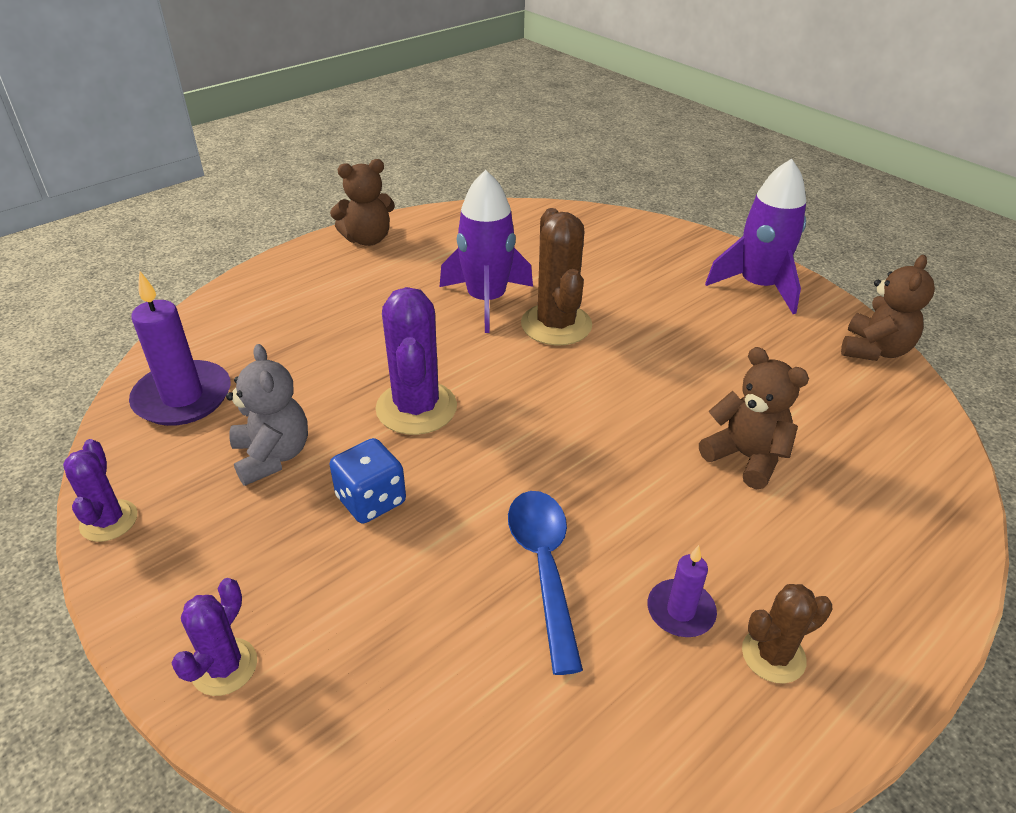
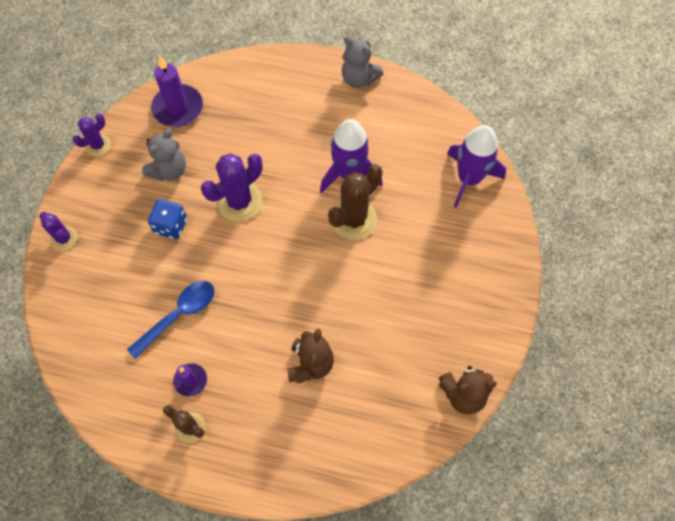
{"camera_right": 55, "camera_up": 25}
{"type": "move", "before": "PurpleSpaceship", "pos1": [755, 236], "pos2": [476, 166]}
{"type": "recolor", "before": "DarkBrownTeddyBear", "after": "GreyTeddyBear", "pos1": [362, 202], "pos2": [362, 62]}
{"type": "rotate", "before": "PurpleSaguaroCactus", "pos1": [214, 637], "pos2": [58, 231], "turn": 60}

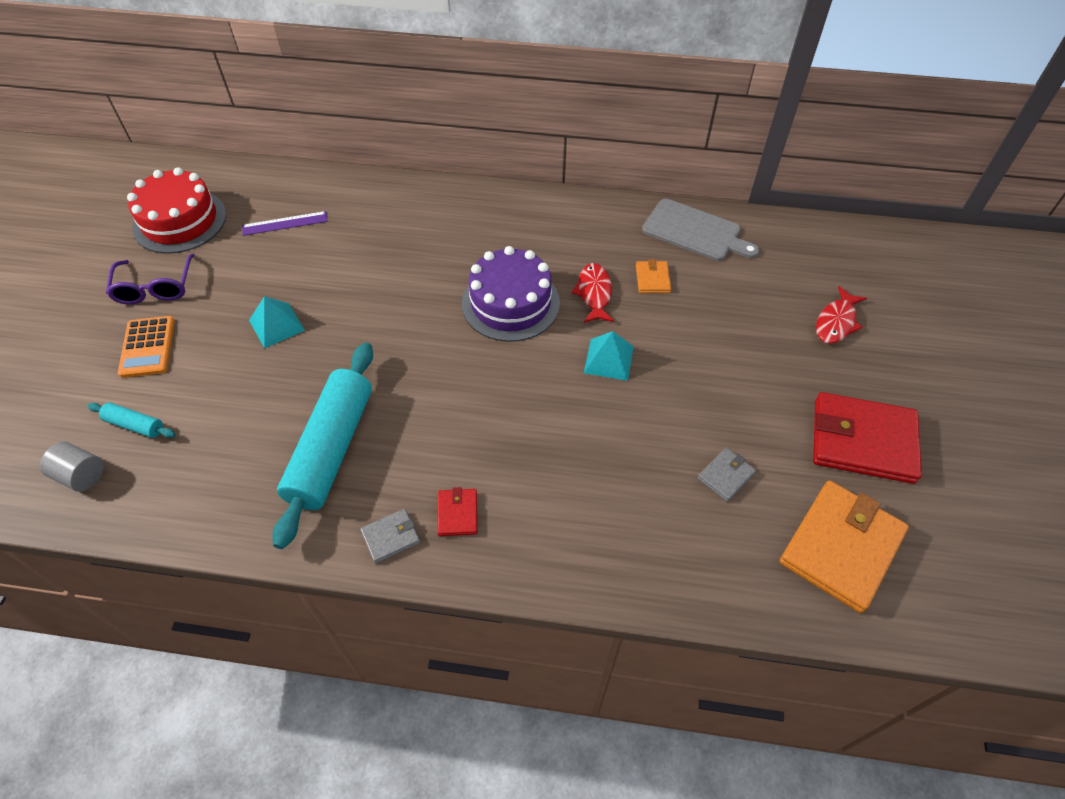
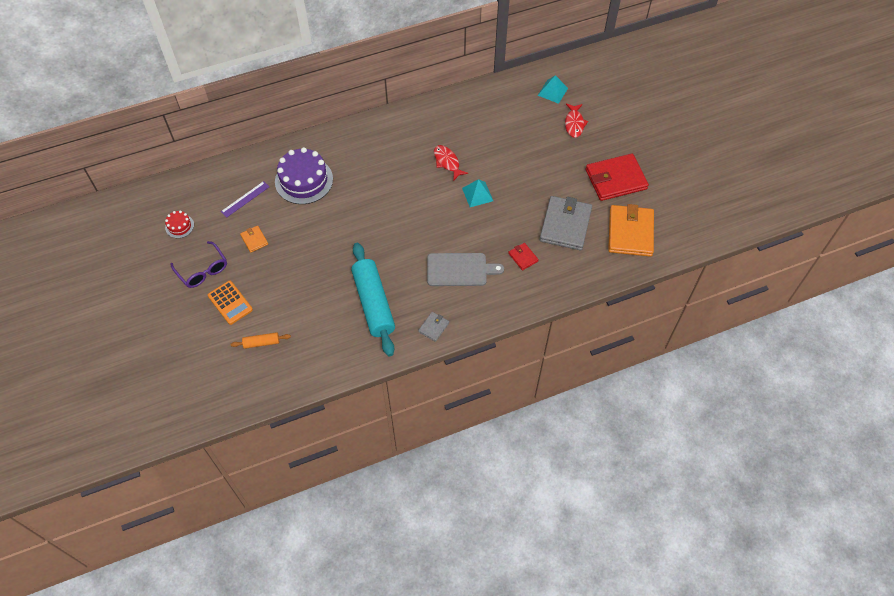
{"camera_right": -30, "camera_up": 5}
{"type": "delete", "before": "GreyCylinderShape", "pos1": [72, 467]}
{"type": "move", "before": "TurquoiseSolidPyramid", "pos1": [277, 322], "pos2": [553, 89]}
{"type": "move", "before": "CrimsonWallet", "pos1": [457, 511], "pos2": [523, 257]}
{"type": "move", "before": "PurpleLayerCake", "pos1": [511, 294], "pos2": [304, 175]}
{"type": "move", "before": "BrightOrangeWallet", "pos1": [653, 276], "pos2": [254, 239]}
{"type": "move", "before": "GreyChoppingBoard", "pos1": [700, 230], "pos2": [465, 269]}
{"type": "recolor", "before": "TurquoisePastryRoller", "after": "BrightOrangePastryRoller", "pos1": [131, 420], "pos2": [261, 340]}
{"type": "resize", "before": "CrimsonLayerCake", "pos1": [176, 210], "pos2": [179, 224], "scale": 0.48}
{"type": "resize", "before": "GreyWallet", "pos1": [727, 475], "pos2": [566, 223], "scale": 2.19}

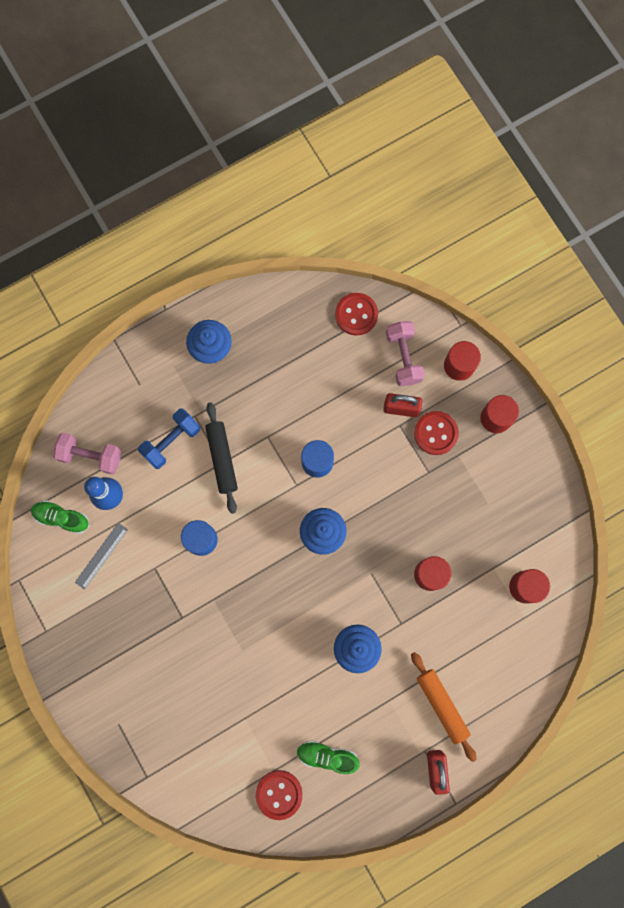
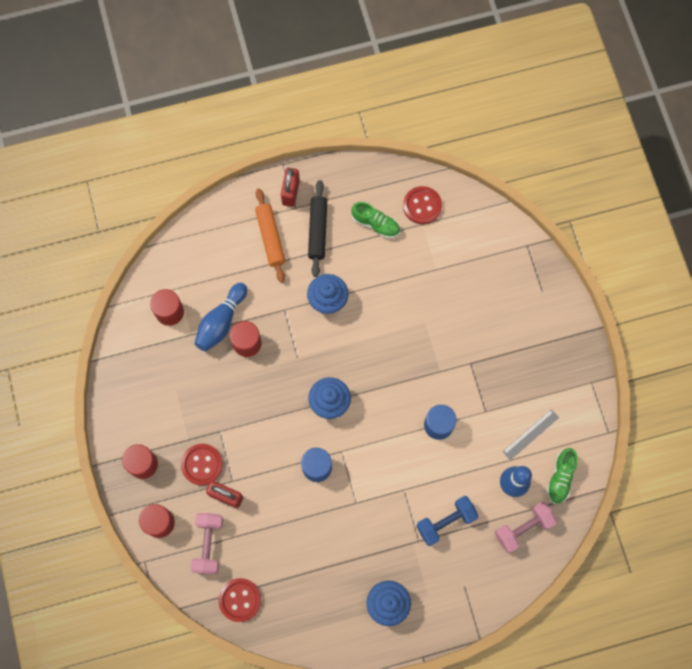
{"camera_right": -165, "camera_up": -5}
{"type": "insert", "after": "BlueSkittle", "pos2": [220, 317]}
{"type": "move", "before": "BlackPastryRoller", "pos1": [221, 458], "pos2": [317, 228]}
{"type": "rotate", "before": "GreenSneaker", "pos1": [60, 517], "pos2": [562, 476], "turn": 75}
{"type": "rotate", "before": "PinkFreeWeight", "pos1": [87, 453], "pos2": [526, 527], "turn": -60}

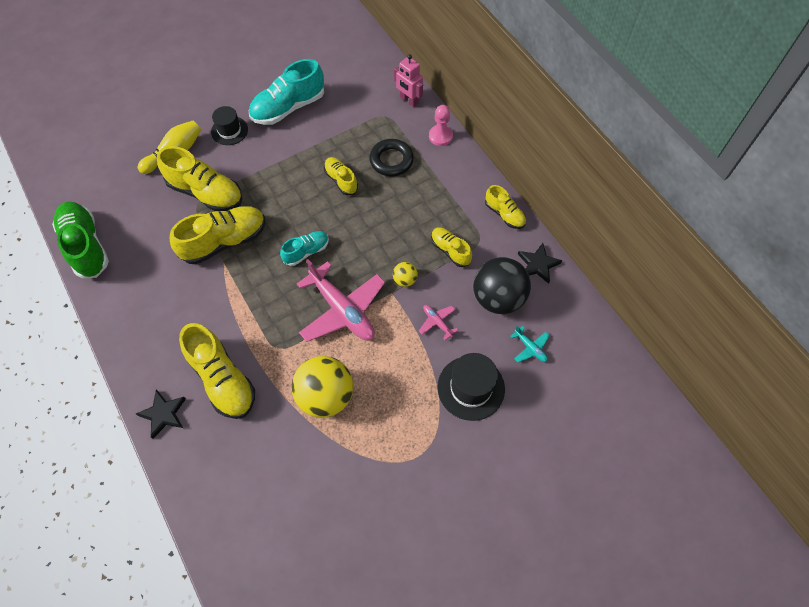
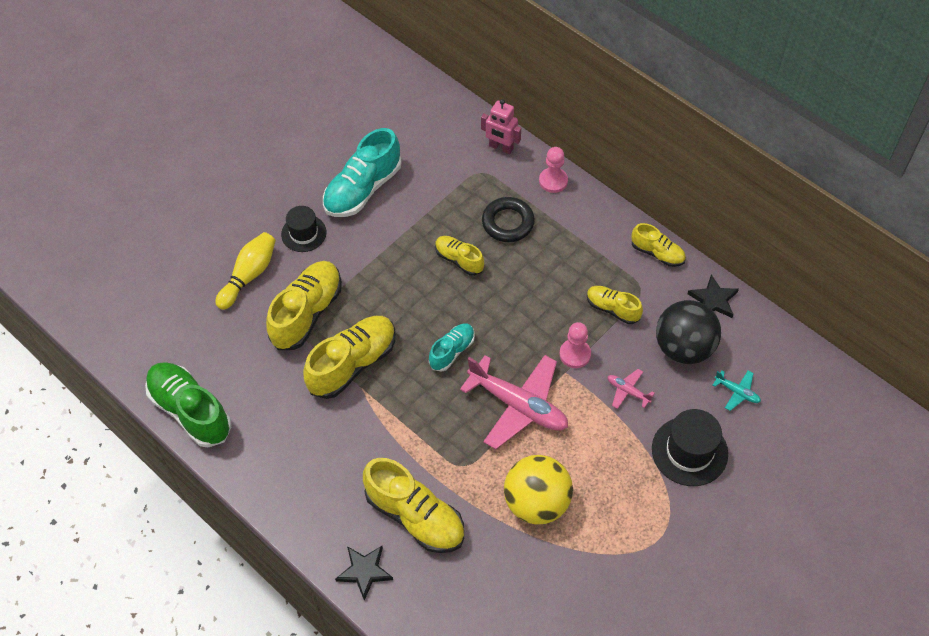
{"camera_right": -15, "camera_up": -5}
{"type": "replace", "before": "BrightYellowBall", "after": "PinkGamePawn", "pos1": [405, 274], "pos2": [575, 345]}
{"type": "rotate", "before": "BrightYellowSneaker", "pos1": [199, 178], "pos2": [304, 305], "turn": -75}

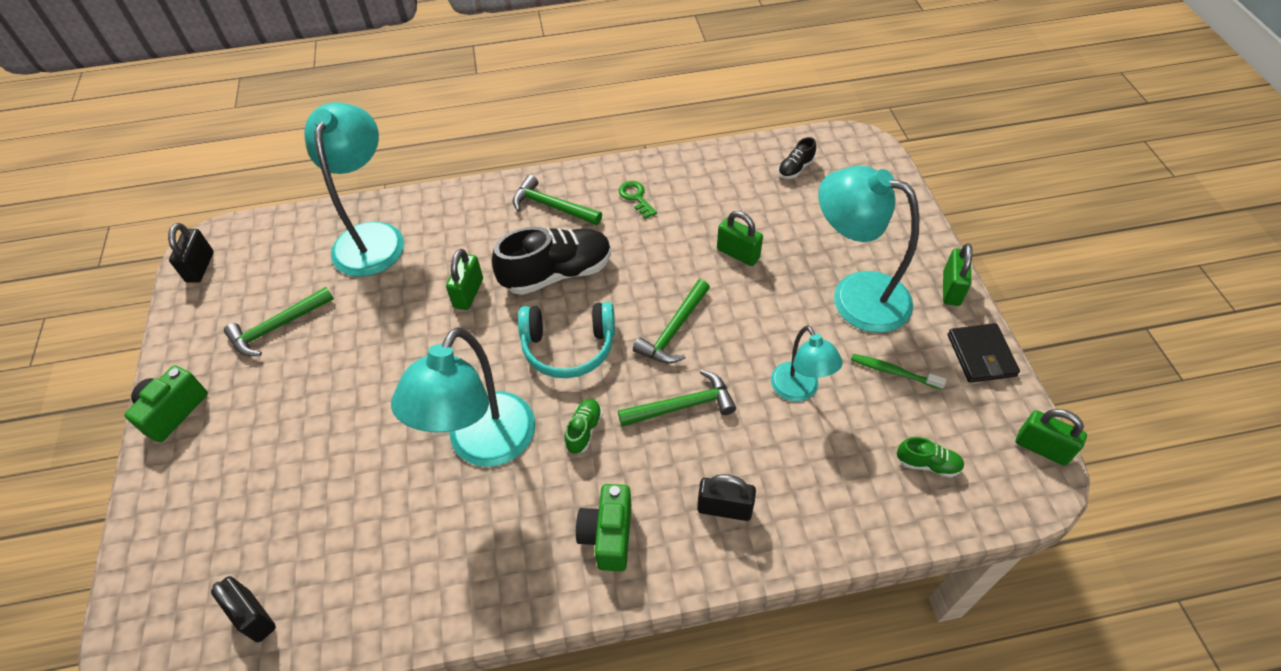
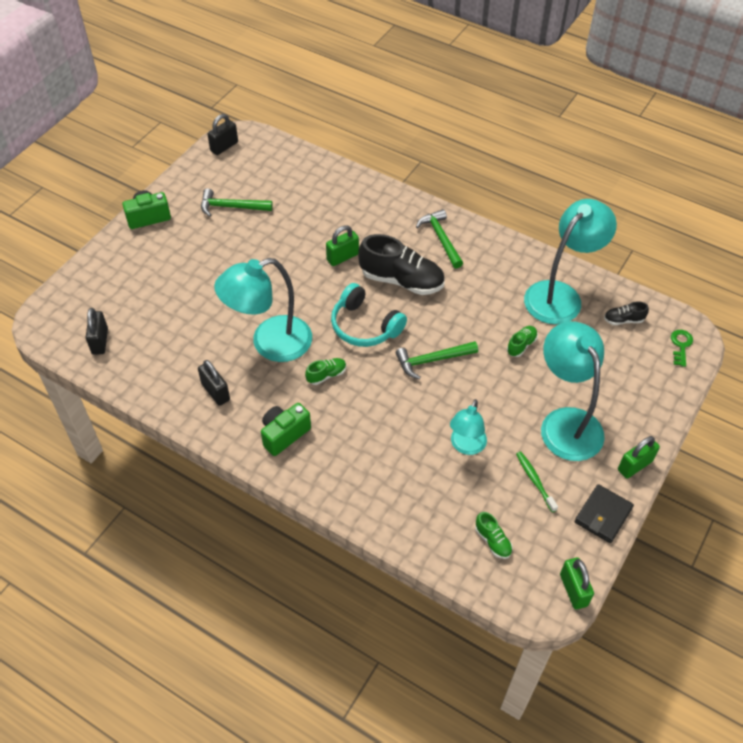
{"camera_right": 40, "camera_up": 0}
{"type": "delete", "before": "GreenHammer", "pos1": [677, 398]}
{"type": "move", "before": "TurquoiseReadingLamp", "pos1": [354, 189], "pos2": [570, 261]}
{"type": "move", "before": "GreenLatchkey", "pos1": [638, 200], "pos2": [682, 348]}
{"type": "move", "before": "BlackSmallLock", "pos1": [726, 497], "pos2": [214, 383]}
{"type": "replace", "before": "GreenSmallLock", "after": "GreenSneaker", "pos1": [740, 238], "pos2": [522, 341]}

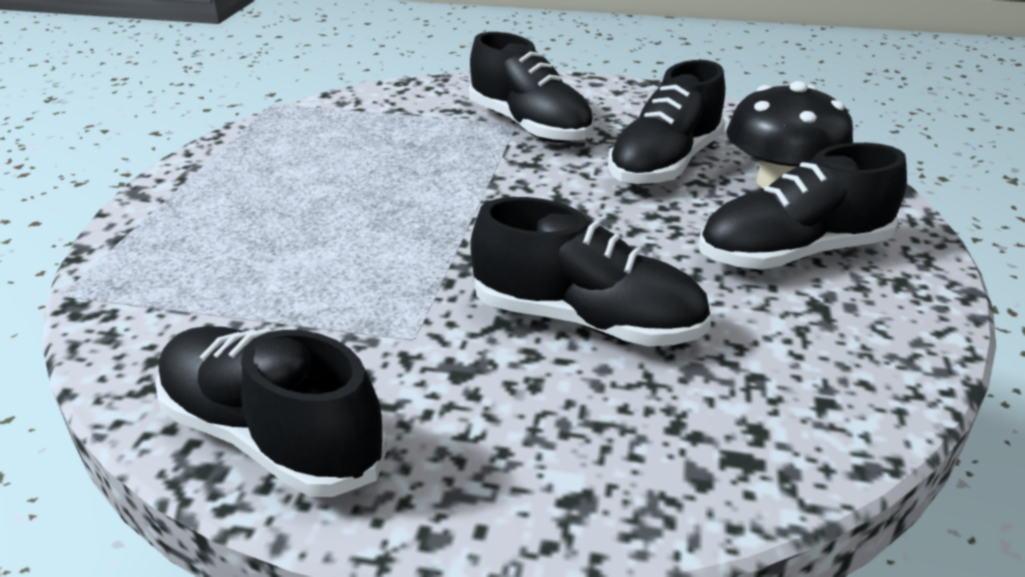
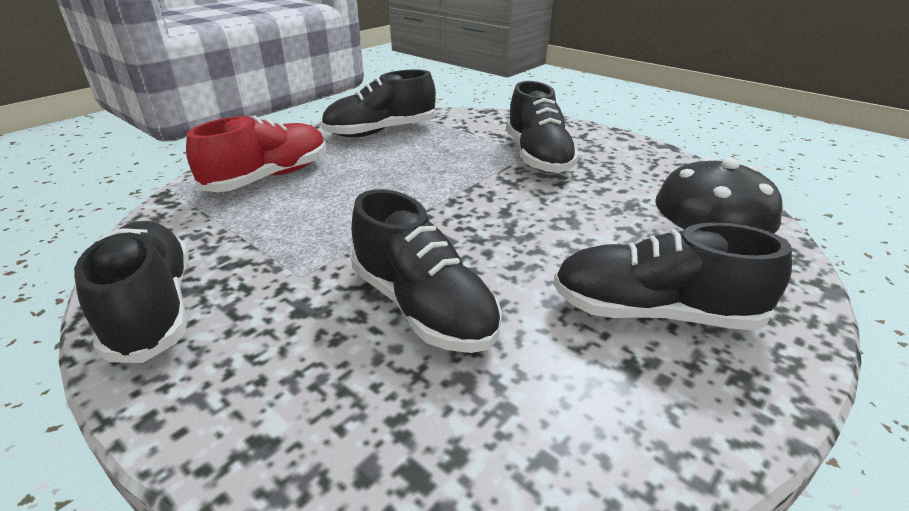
{"camera_right": 30, "camera_up": 0}
{"type": "insert", "after": "CrimsonSneaker", "pos2": [256, 154]}
{"type": "move", "before": "BlackSneaker", "pos1": [666, 122], "pos2": [378, 103]}

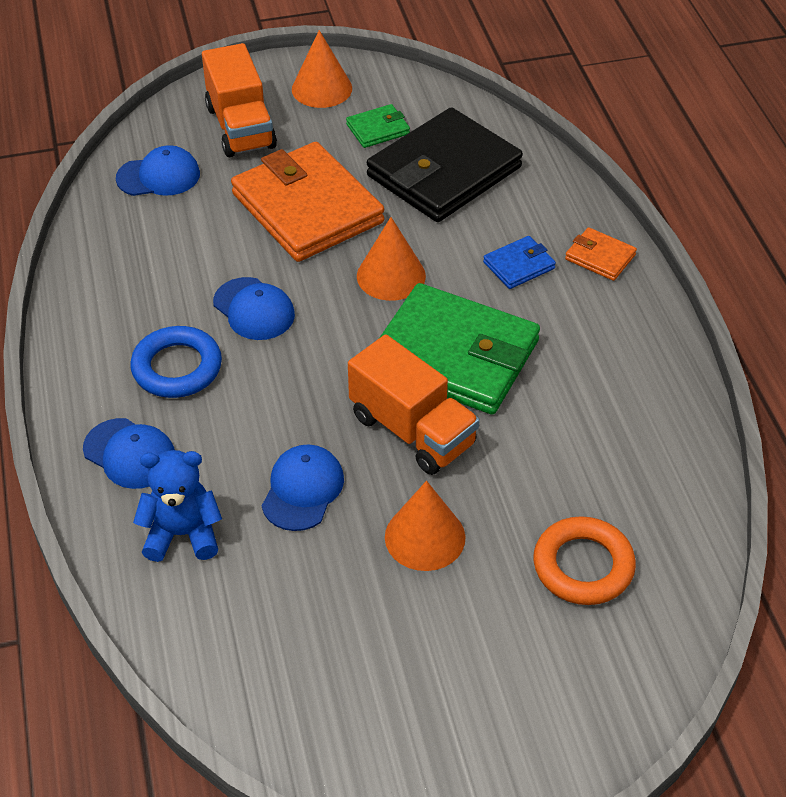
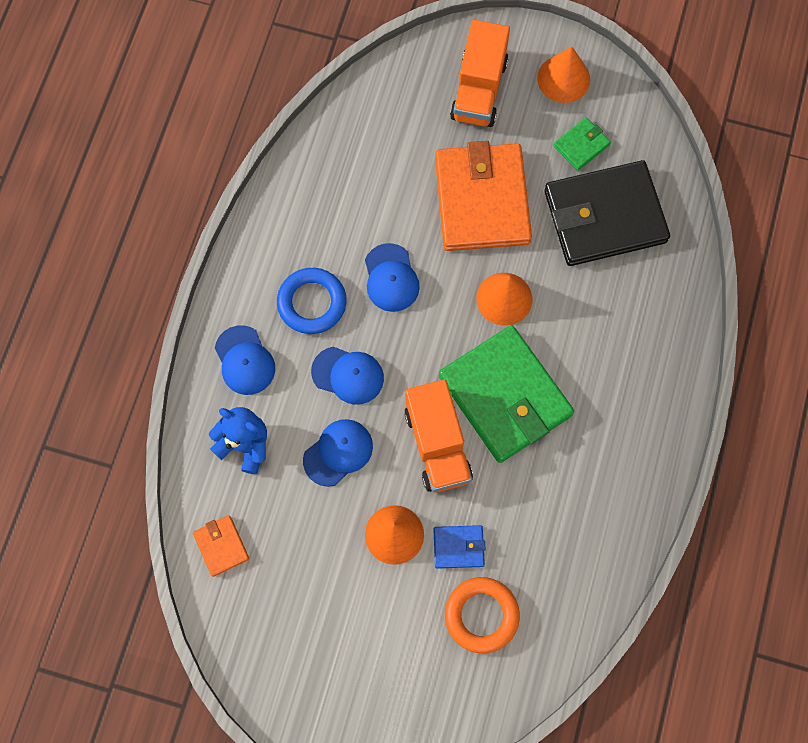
{"camera_right": 30, "camera_up": 25}
{"type": "move", "before": "BlueCap", "pos1": [158, 170], "pos2": [347, 376]}
{"type": "move", "before": "BlueWallet", "pos1": [519, 262], "pos2": [459, 547]}
{"type": "move", "before": "BrightOrangeWallet", "pos1": [601, 254], "pos2": [221, 546]}
{"type": "rotate", "before": "GreenWallet", "pos1": [378, 126], "pos2": [582, 144], "turn": -45}

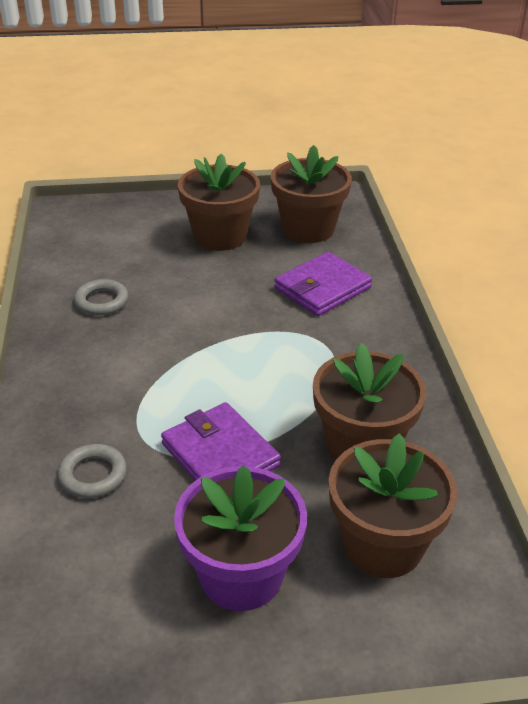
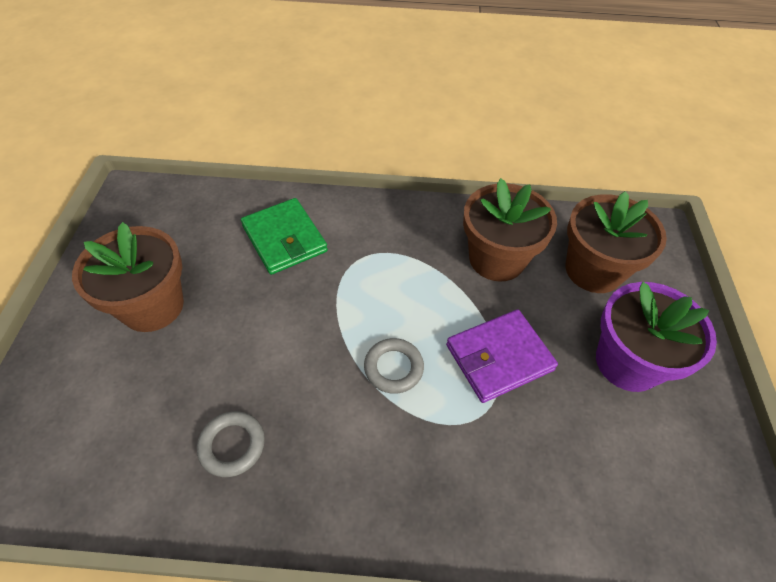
{"camera_right": -80, "camera_up": 15}
{"type": "delete", "before": "DarkBrownFlowerPot", "pos1": [311, 194]}
{"type": "move", "before": "GreyRing", "pos1": [92, 471], "pos2": [394, 366]}
{"type": "recolor", "before": "PurpleWallet", "after": "GreenWallet", "pos1": [323, 284], "pos2": [284, 236]}

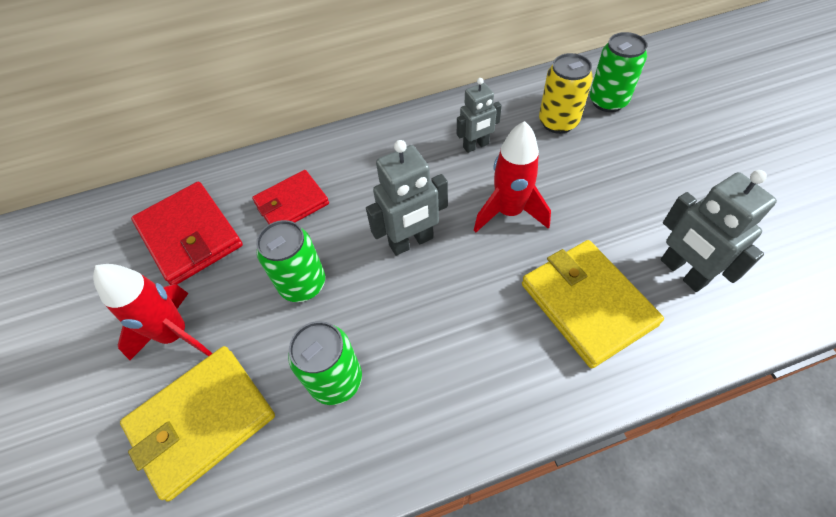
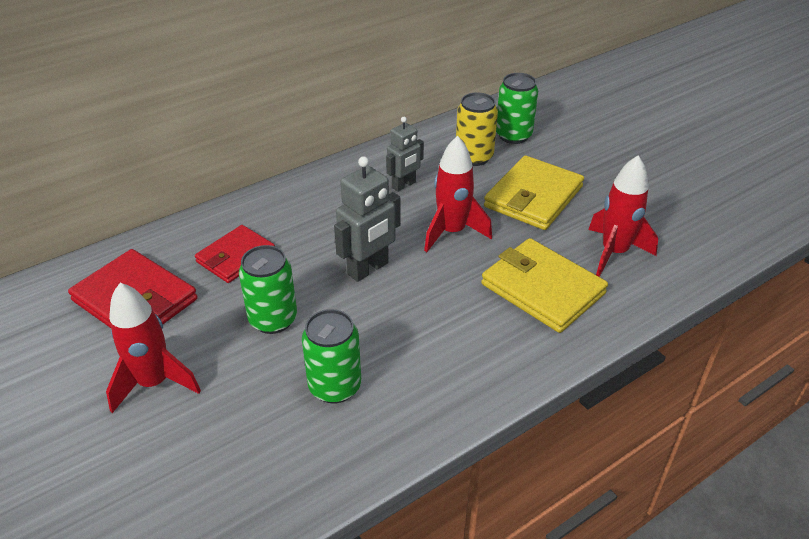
{"camera_right": -20, "camera_up": -15}
{"type": "move", "before": "BrightYellowWallet", "pos1": [197, 424], "pos2": [534, 192]}
{"type": "replace", "before": "GreyToyRobot", "after": "CrimsonSpaceship", "pos1": [719, 231], "pos2": [623, 216]}

